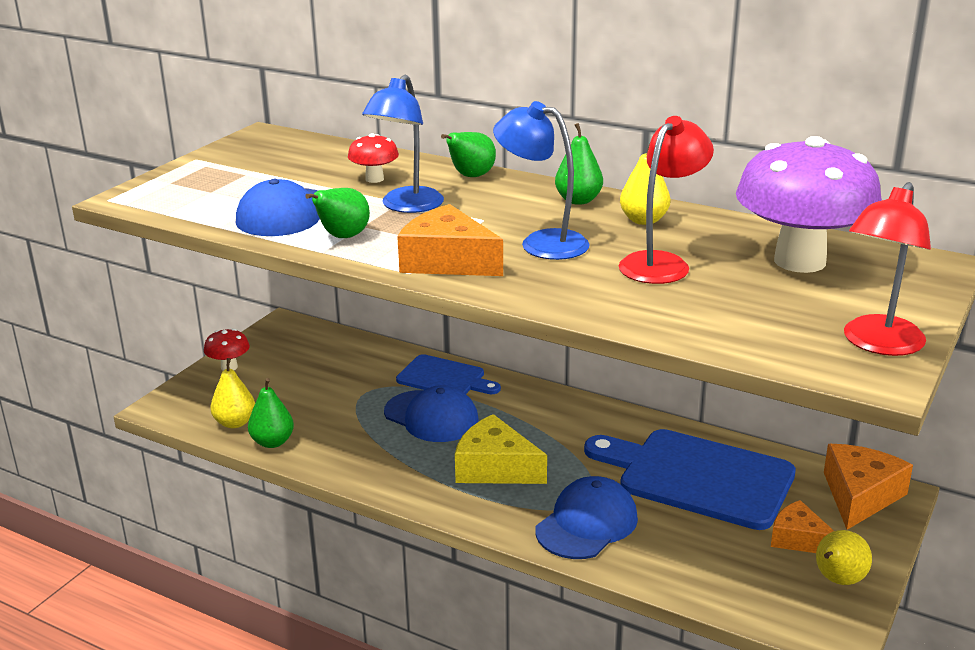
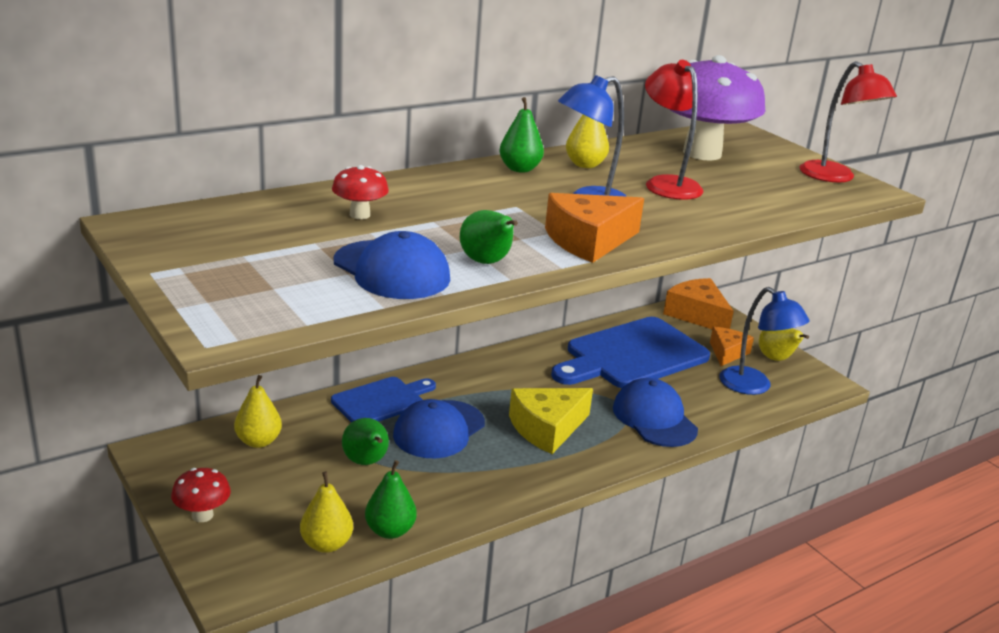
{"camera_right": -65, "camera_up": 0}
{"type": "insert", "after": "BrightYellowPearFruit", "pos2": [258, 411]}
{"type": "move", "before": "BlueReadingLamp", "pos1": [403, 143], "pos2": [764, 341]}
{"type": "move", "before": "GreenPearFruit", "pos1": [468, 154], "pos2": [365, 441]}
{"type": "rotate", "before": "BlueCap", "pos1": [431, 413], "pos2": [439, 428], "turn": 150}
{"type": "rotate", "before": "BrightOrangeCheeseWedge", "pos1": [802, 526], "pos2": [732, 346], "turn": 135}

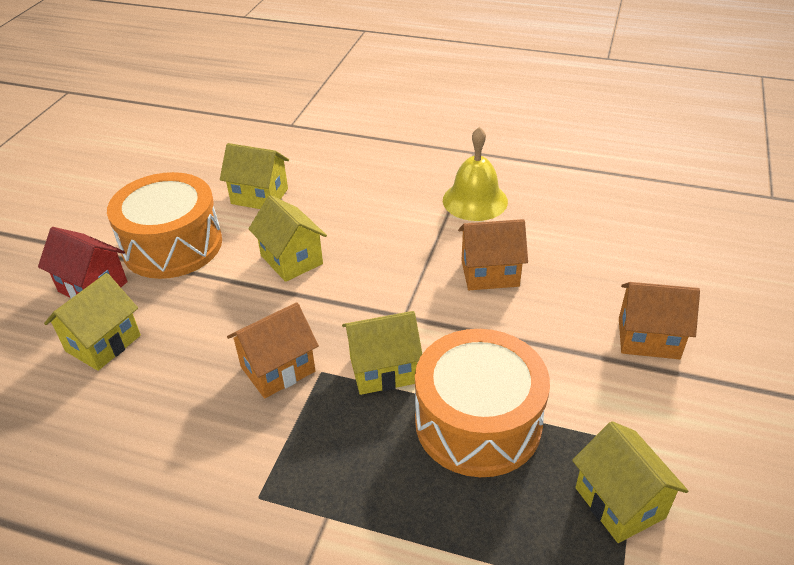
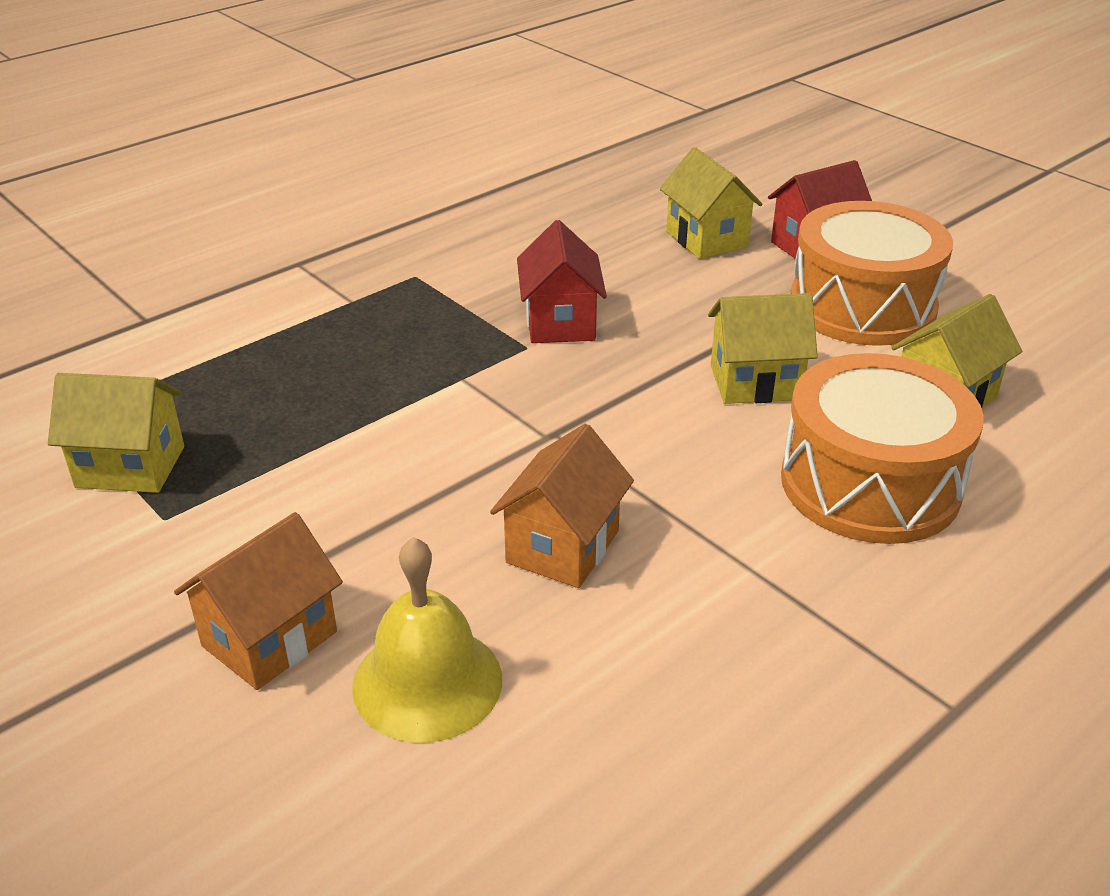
{"camera_right": 120, "camera_up": -5}
{"type": "delete", "before": "BrightYellowHouse", "pos1": [382, 353]}
{"type": "move", "before": "BrightOrangeToyDrum", "pos1": [482, 403], "pos2": [882, 448]}
{"type": "move", "before": "BrightYellowHandBell", "pos1": [475, 174], "pos2": [427, 640]}
{"type": "recolor", "before": "BrightOrangeHouse", "after": "CrimsonHouse", "pos1": [273, 350], "pos2": [562, 281]}

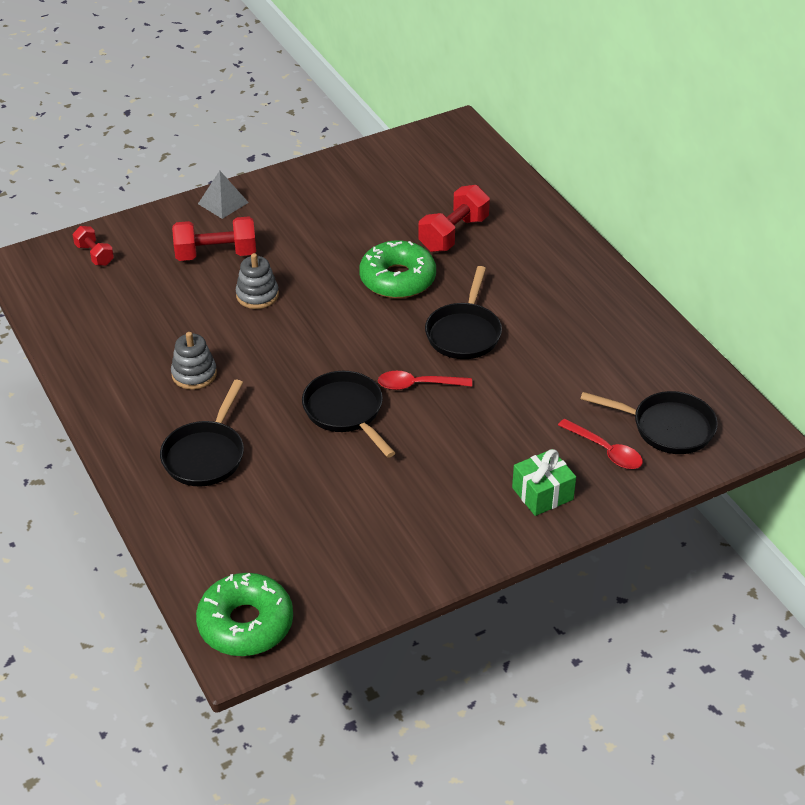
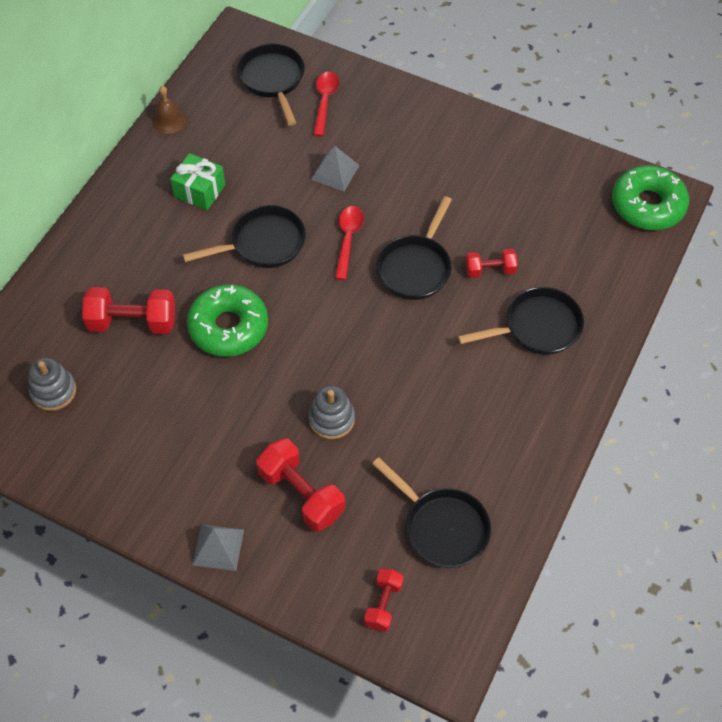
{"camera_right": -125, "camera_up": 15}
{"type": "insert", "after": "DarkBrownHandBell", "pos2": [169, 110]}
{"type": "insert", "after": "GreySolidPyramid", "pos2": [335, 168]}
{"type": "insert", "after": "BlackFryingPan", "pos2": [431, 512]}
{"type": "insert", "after": "CrimsonFreeWeight", "pos2": [492, 263]}
{"type": "move", "before": "GreyStackingToy", "pos1": [194, 361], "pos2": [52, 384]}
{"type": "move", "before": "GreenWrappedGift", "pos1": [544, 482], "pos2": [197, 181]}
{"type": "rotate", "before": "CrimsonTeaspoon", "pos1": [425, 380], "pos2": [349, 243], "turn": -135}

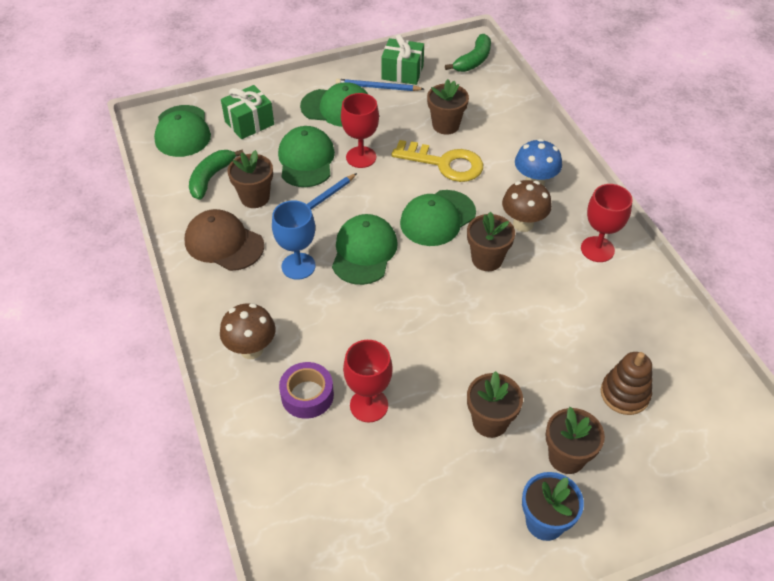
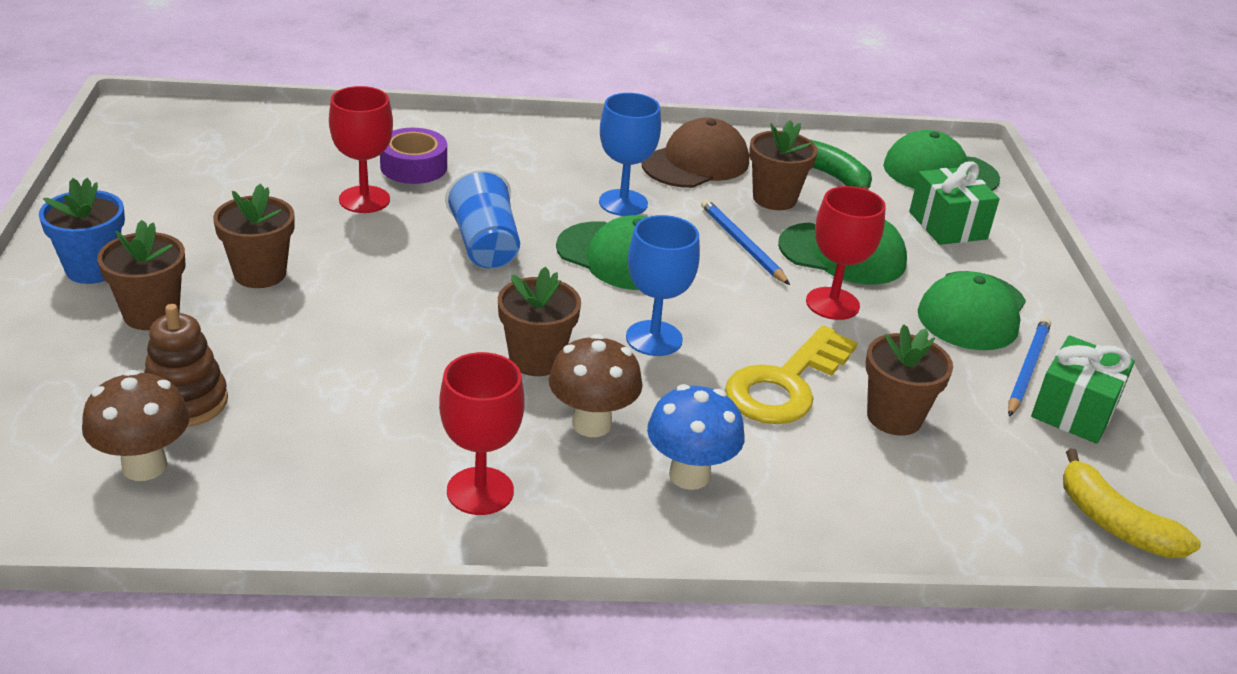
{"camera_right": 105, "camera_up": -15}
{"type": "insert", "after": "BlueCup", "pos2": [482, 218]}
{"type": "move", "before": "DarkBrownMushroom", "pos1": [248, 331], "pos2": [136, 425]}
{"type": "replace", "before": "GreenCap", "after": "BlueChalice", "pos1": [438, 218], "pos2": [663, 285]}
{"type": "recolor", "before": "GreenBanana", "after": "BrightYellowBanana", "pos1": [468, 53], "pos2": [1132, 503]}

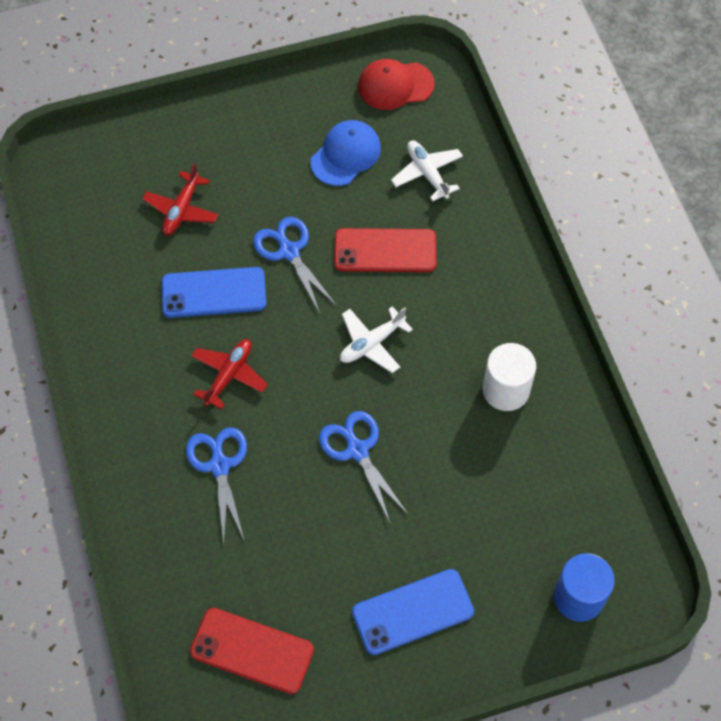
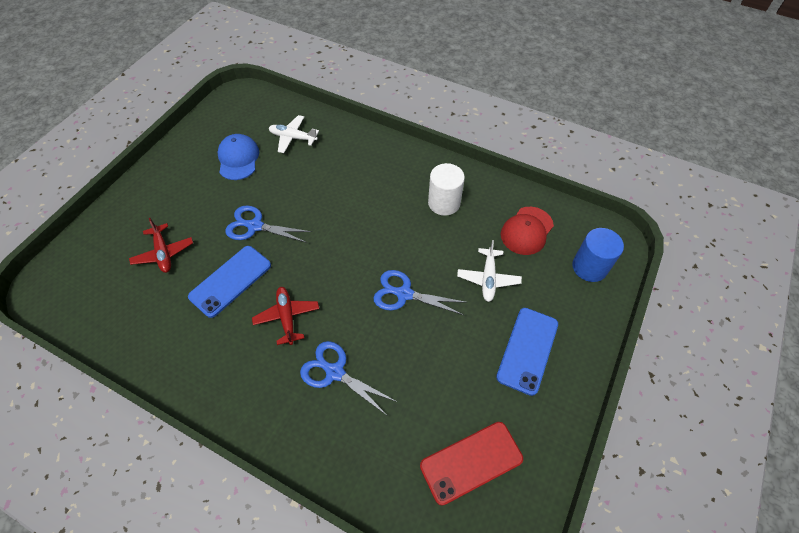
{"camera_right": -45, "camera_up": -5}
{"type": "delete", "before": "CrimsonPhone", "pos1": [385, 250]}
{"type": "move", "before": "PureWhiteToyPlane", "pos1": [376, 339], "pos2": [489, 271]}
{"type": "move", "before": "CrimsonCap", "pos1": [396, 84], "pos2": [527, 231]}

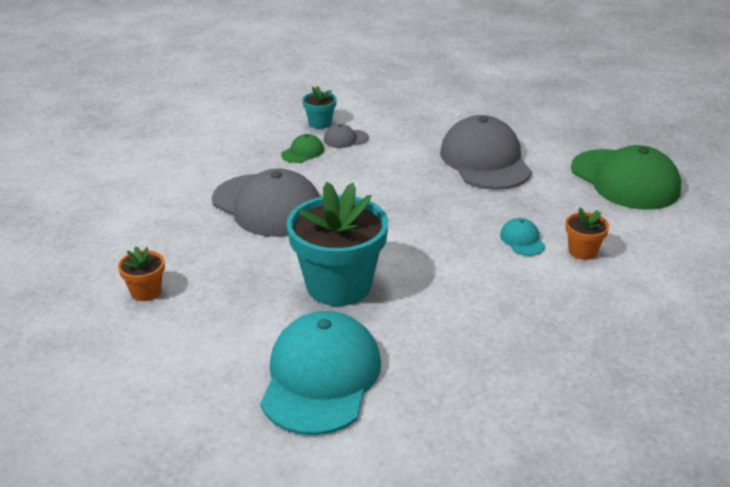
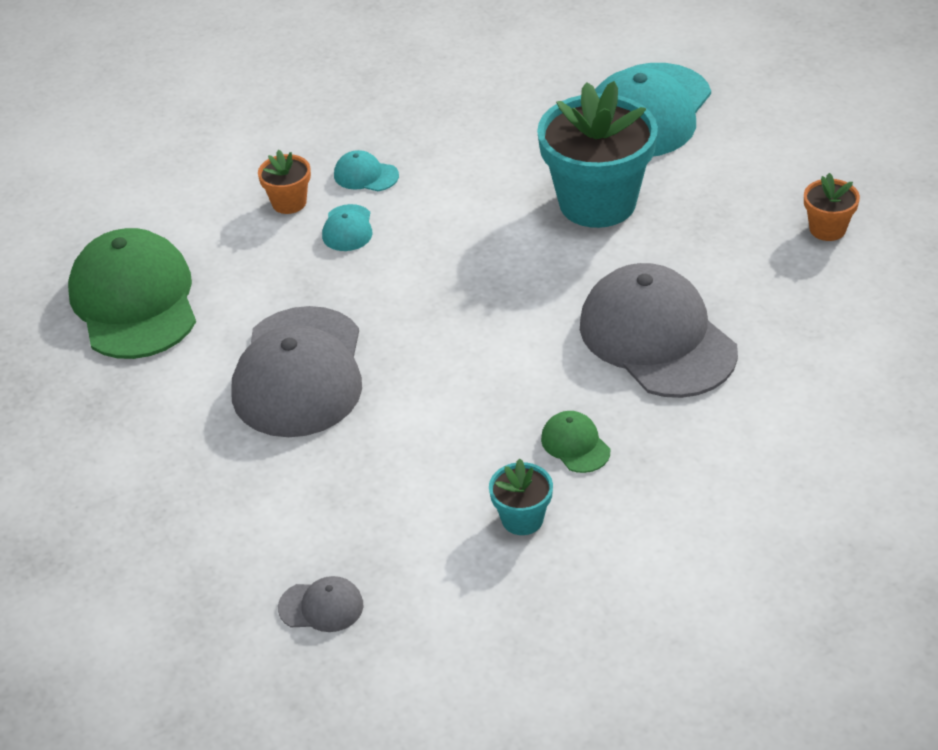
{"camera_right": -160, "camera_up": 10}
{"type": "insert", "after": "TurquoiseCap", "pos2": [366, 170]}
{"type": "move", "before": "GreyCap", "pos1": [346, 136], "pos2": [320, 604]}
{"type": "rotate", "before": "GreenCap", "pos1": [302, 148], "pos2": [575, 442], "turn": 90}

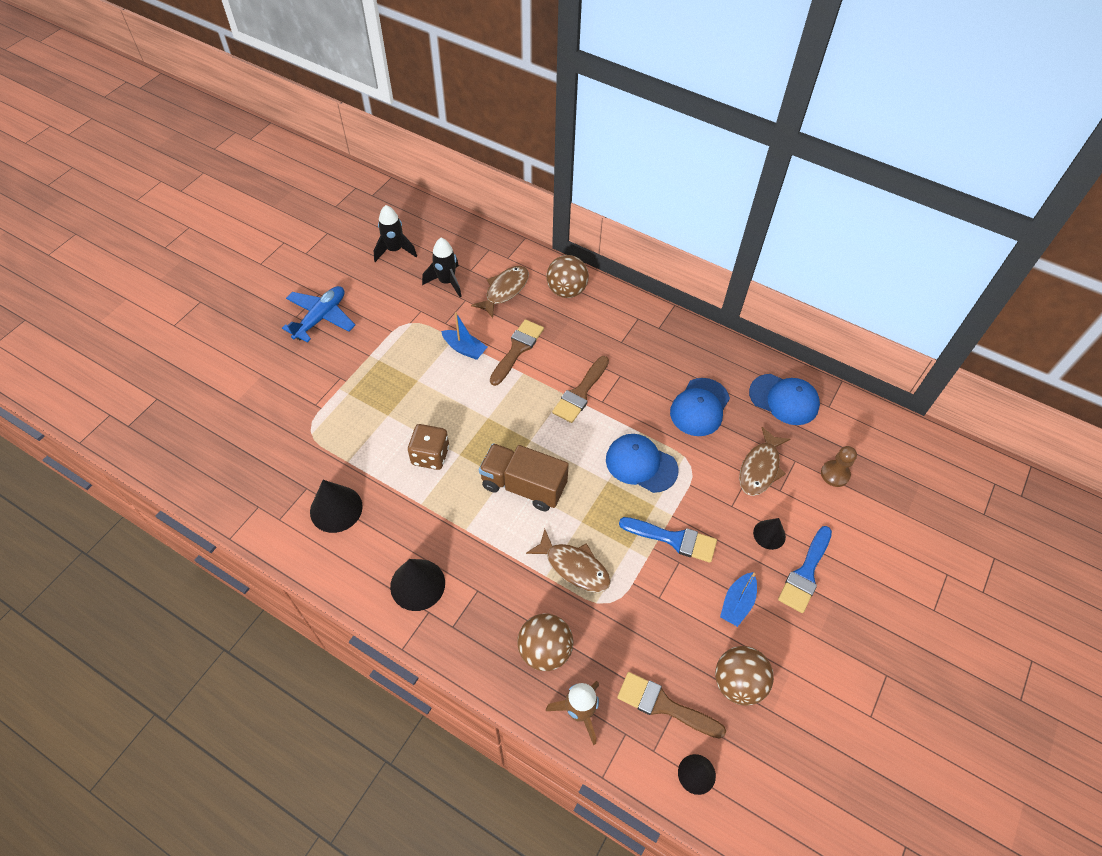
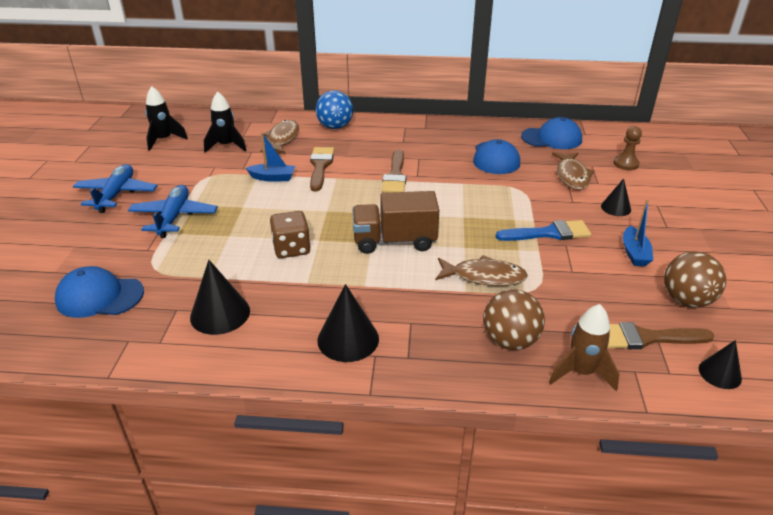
{"camera_right": -25, "camera_up": -20}
{"type": "delete", "before": "BluePaintbrush", "pos1": [805, 569]}
{"type": "insert", "after": "BlueToyPlane", "pos2": [173, 211]}
{"type": "move", "before": "BlueCap", "pos1": [642, 463], "pos2": [99, 292]}
{"type": "recolor", "before": "DarkBrownBall", "after": "BlueBall", "pos1": [567, 276], "pos2": [334, 109]}

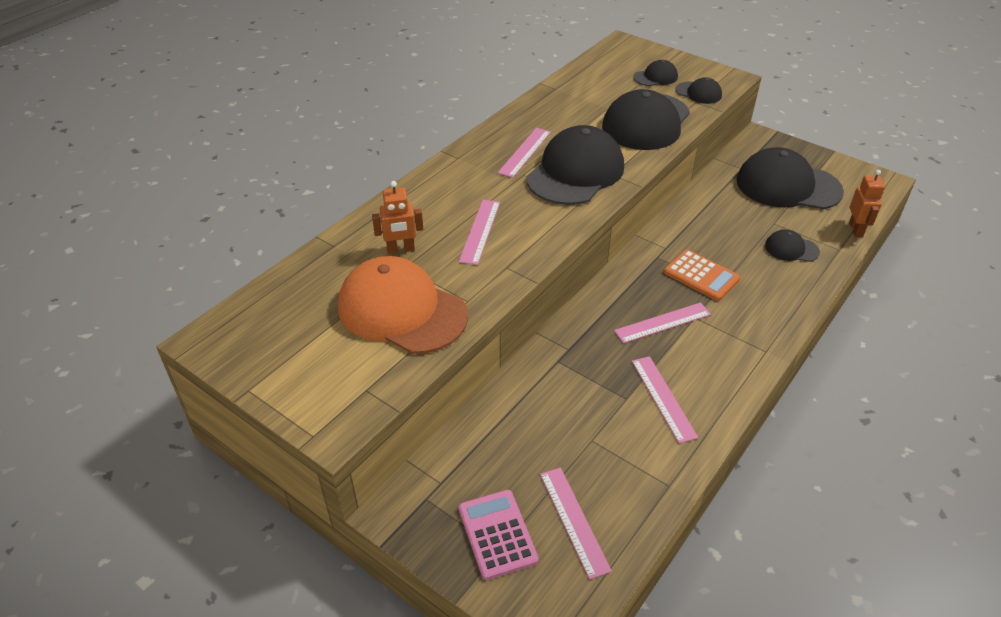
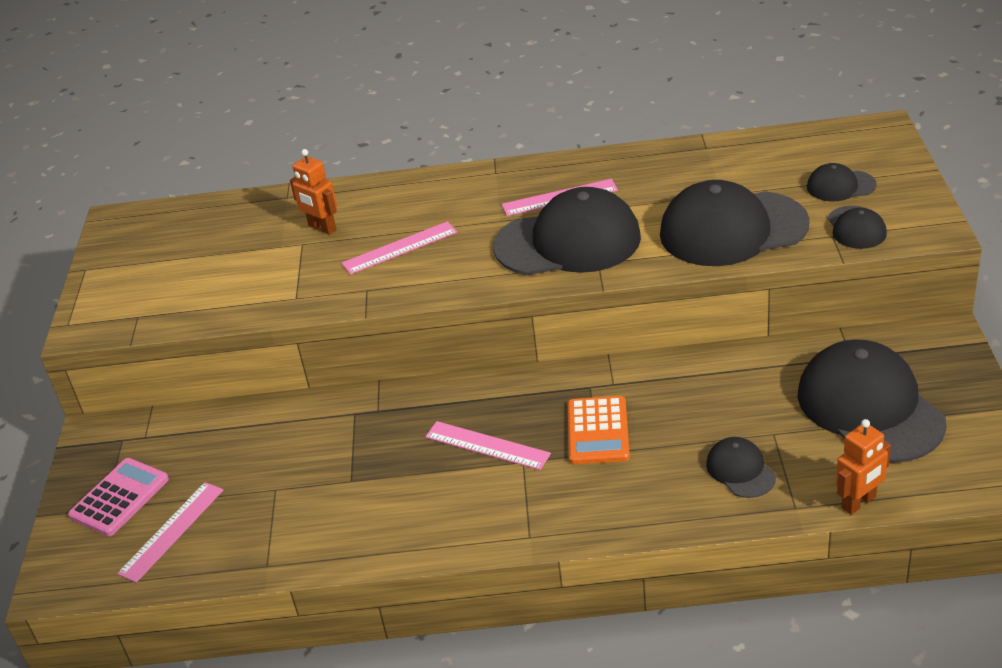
{"camera_right": 55, "camera_up": -5}
{"type": "delete", "before": "BrightOrangeCap", "pos1": [403, 305]}
{"type": "delete", "before": "PinkMeasuringStick", "pos1": [665, 399]}
{"type": "rotate", "before": "BlackCap", "pos1": [656, 73], "pos2": [842, 182], "turn": 150}

